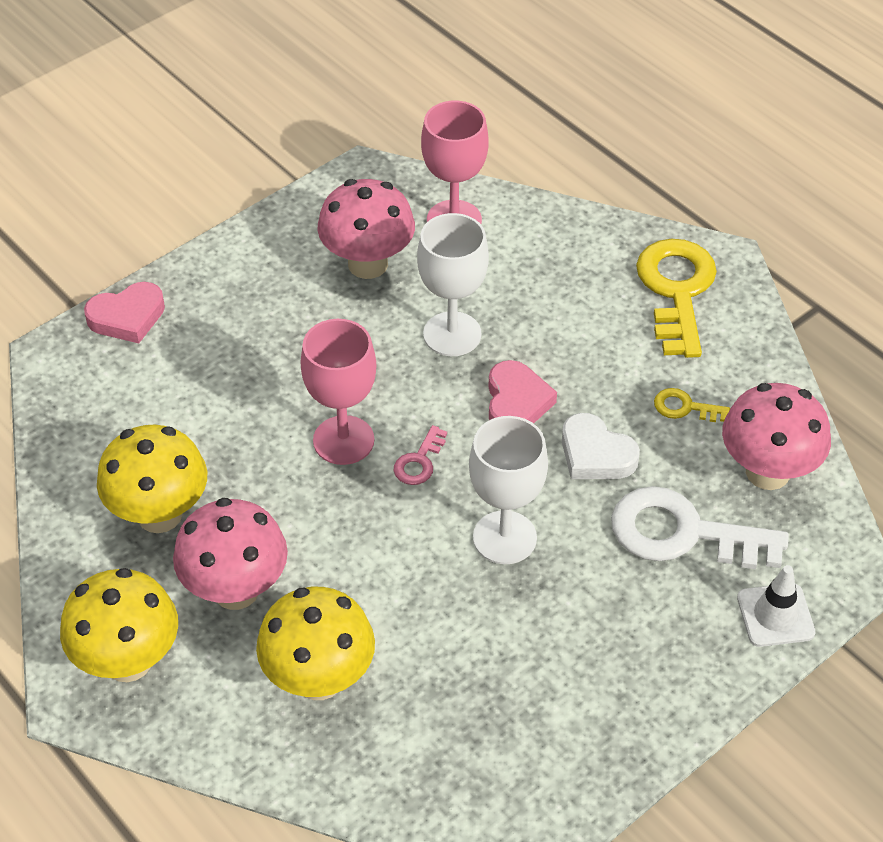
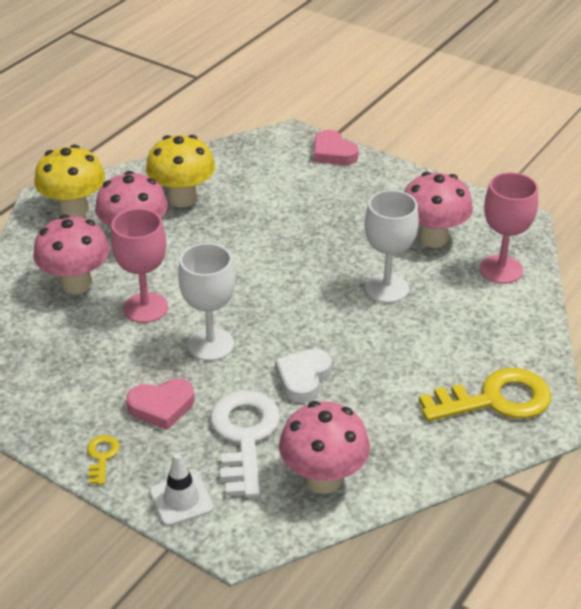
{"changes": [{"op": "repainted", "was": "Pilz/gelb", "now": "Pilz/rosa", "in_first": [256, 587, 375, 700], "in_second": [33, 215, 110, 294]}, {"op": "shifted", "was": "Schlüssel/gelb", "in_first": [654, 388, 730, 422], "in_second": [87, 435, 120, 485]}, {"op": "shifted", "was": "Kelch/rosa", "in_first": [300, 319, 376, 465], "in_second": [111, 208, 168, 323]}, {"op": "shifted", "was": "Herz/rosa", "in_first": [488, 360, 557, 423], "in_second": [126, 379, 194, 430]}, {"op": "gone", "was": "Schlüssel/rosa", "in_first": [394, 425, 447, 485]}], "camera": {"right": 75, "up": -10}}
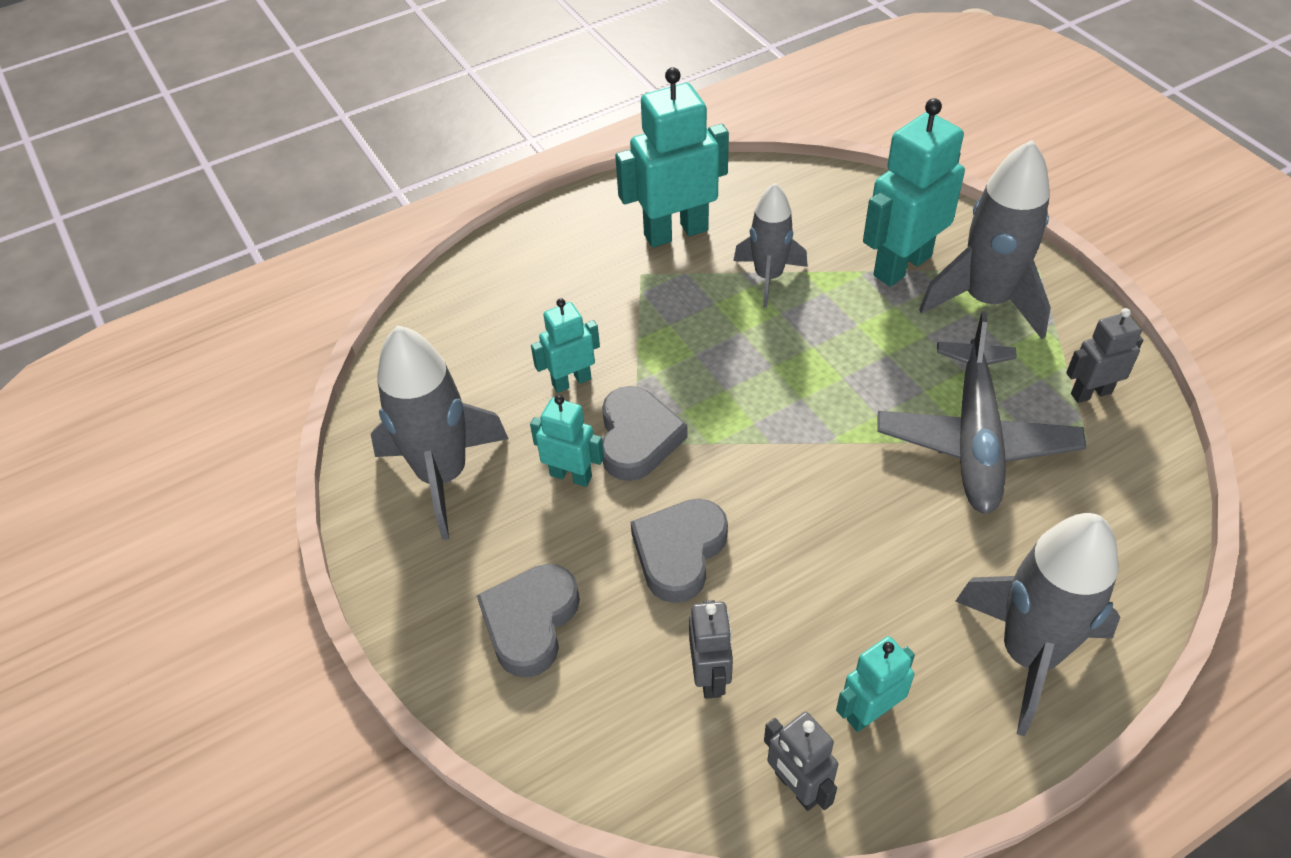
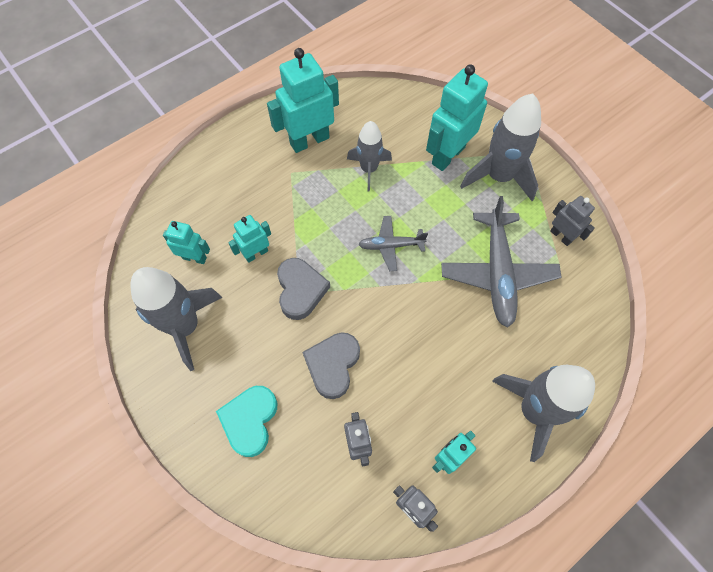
{"changes": [{"op": "shifted", "was": "Roboter/türkis", "in_first": [530, 395, 604, 487], "in_second": [163, 221, 210, 264]}, {"op": "repainted", "was": "Herz/grau", "now": "Herz/türkis", "in_first": [477, 564, 580, 678], "in_second": [216, 386, 277, 457]}, {"op": "new", "now": "Flugzeug/grau", "in_second": [358, 216, 428, 271]}, {"op": "rotated", "was": "Roboter/grau", "in_first": [1066, 308, 1143, 403], "in_second": [550, 196, 595, 246], "clockwise": 75}], "camera": {"right": -10, "up": 15}}
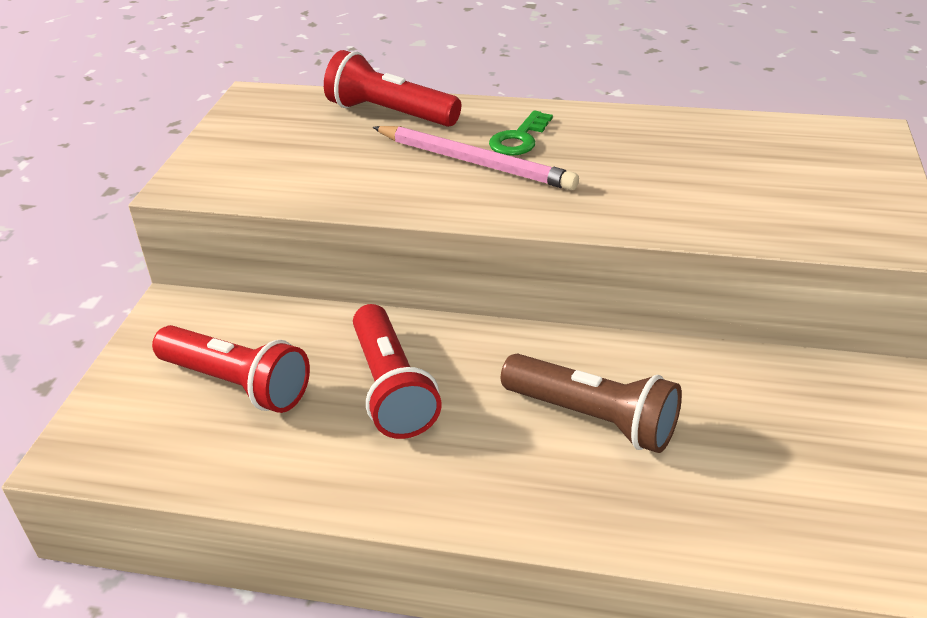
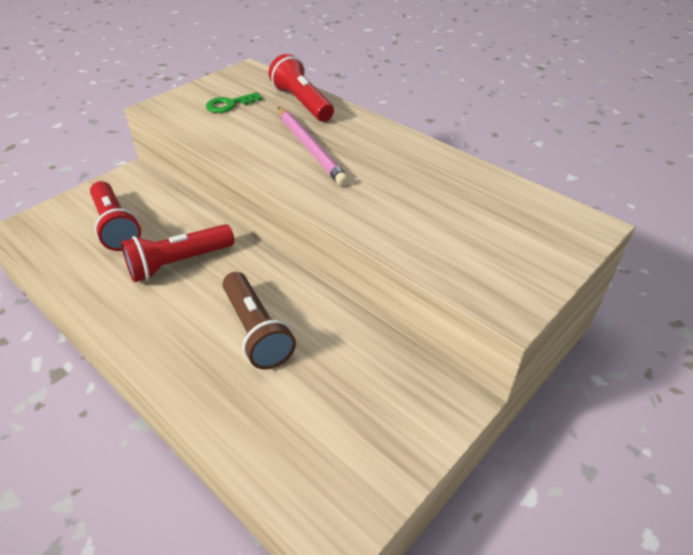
{"changes": [{"op": "rotated", "was": "Taschenlampe/rot", "in_first": [353, 304, 442, 439], "in_second": [121, 224, 234, 282], "clockwise": 45}, {"op": "shifted", "was": "Schlüssel/grün", "in_first": [489, 110, 553, 156], "in_second": [206, 92, 262, 113]}], "camera": {"right": 30, "up": 5}}
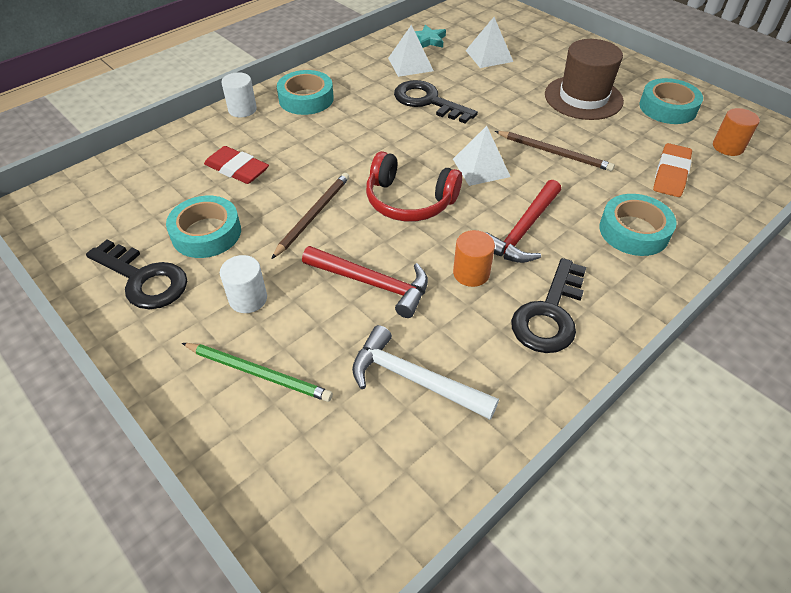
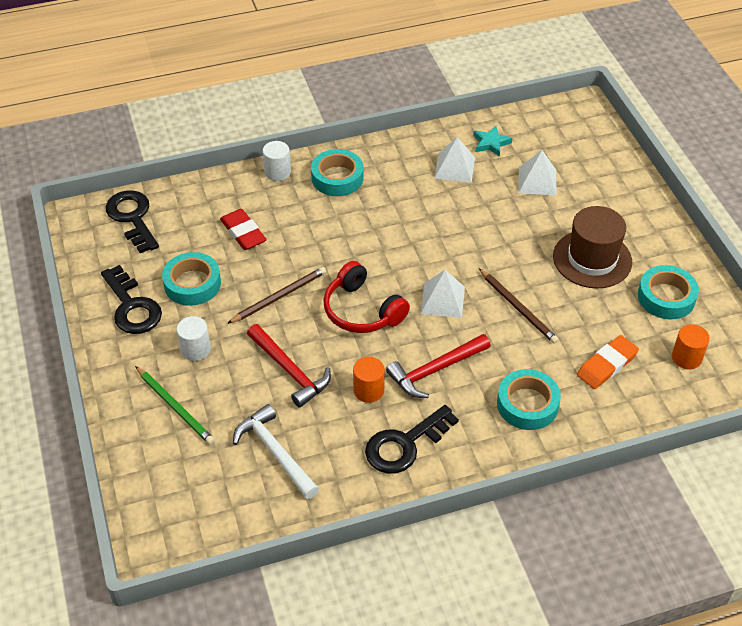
{"changes": [{"op": "shifted", "was": "Schlüssel/schwarz", "in_first": [394, 80, 478, 124], "in_second": [106, 190, 159, 253]}], "camera": {"right": 25, "up": 0}}
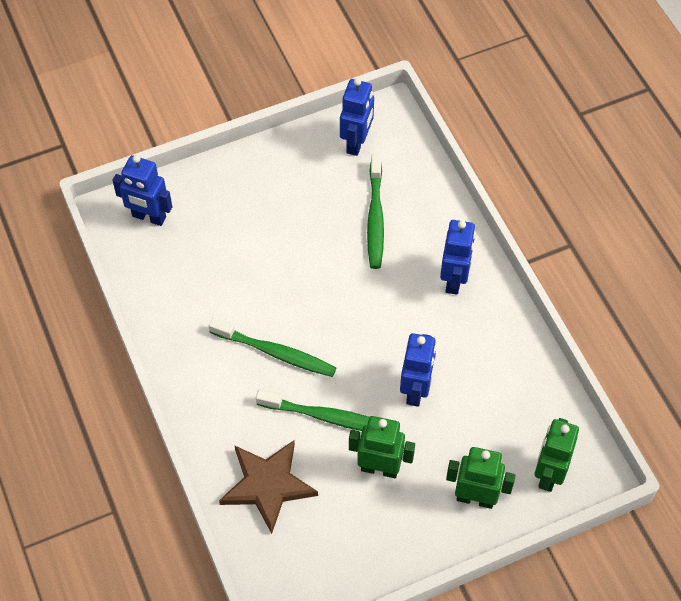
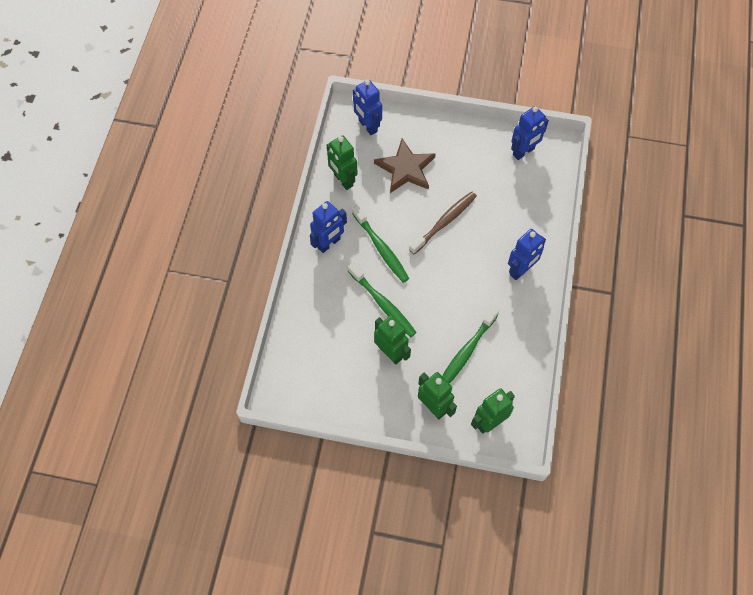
{"changes": [{"op": "shifted", "was": "Roboter/blau", "in_first": [400, 333, 436, 407], "in_second": [310, 201, 347, 253]}, {"op": "new", "now": "Roboter/grün", "in_second": [327, 135, 358, 190]}, {"op": "shifted", "was": "Stern/braun", "in_first": [219, 440, 318, 534], "in_second": [374, 139, 436, 193]}, {"op": "new", "now": "Zahnbürste/braun", "in_second": [409, 192, 477, 254]}, {"op": "shifted", "was": "Zahnbürste/grün", "in_first": [367, 154, 384, 269], "in_second": [442, 307, 499, 384]}], "camera": {"right": 35, "up": 5}}
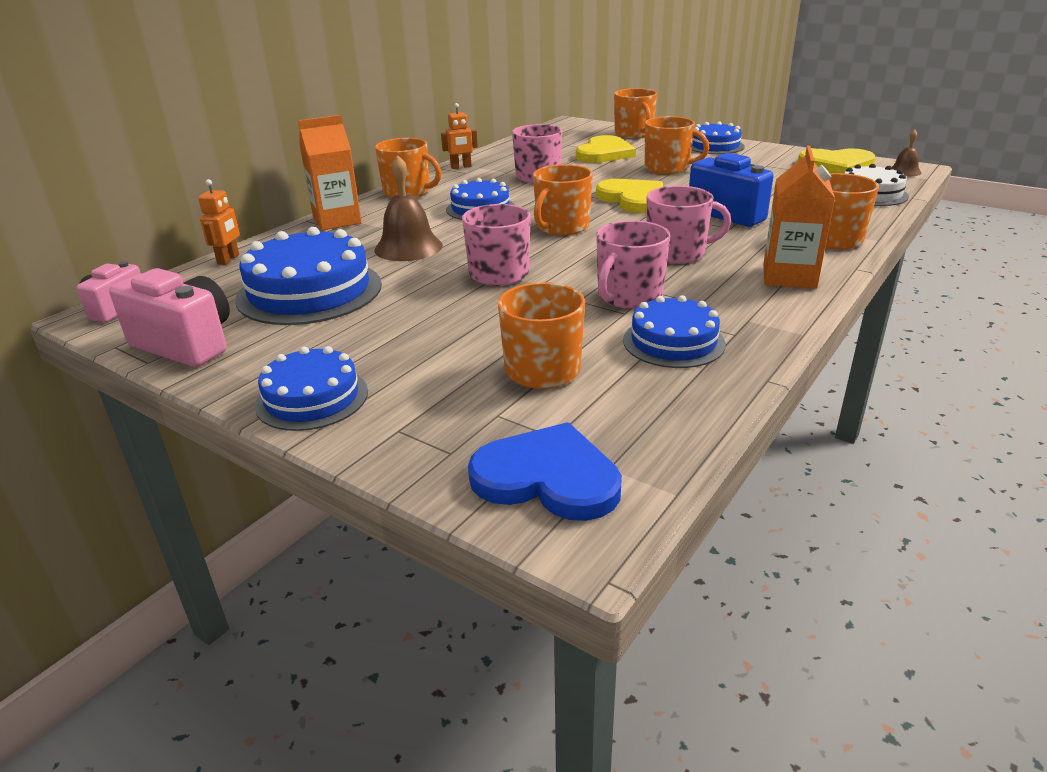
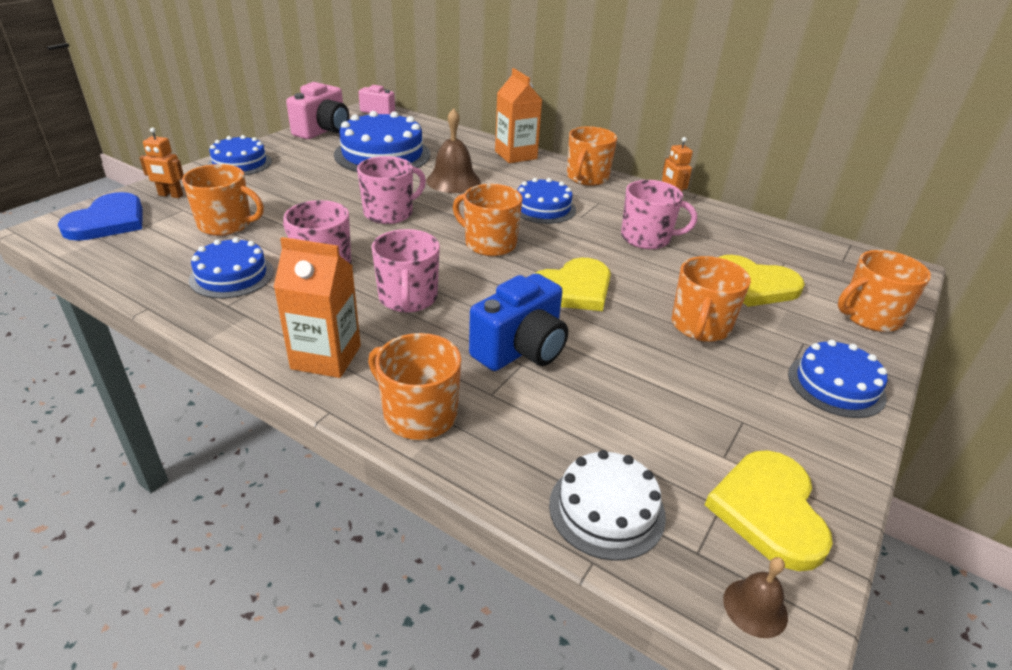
{"changes": [{"op": "shifted", "was": "Roboter/orange", "in_first": [198, 179, 240, 265], "in_second": [139, 127, 184, 198]}], "camera": {"right": 85, "up": 5}}
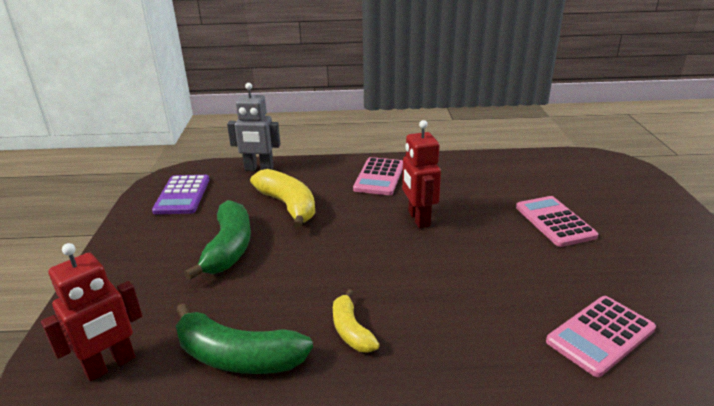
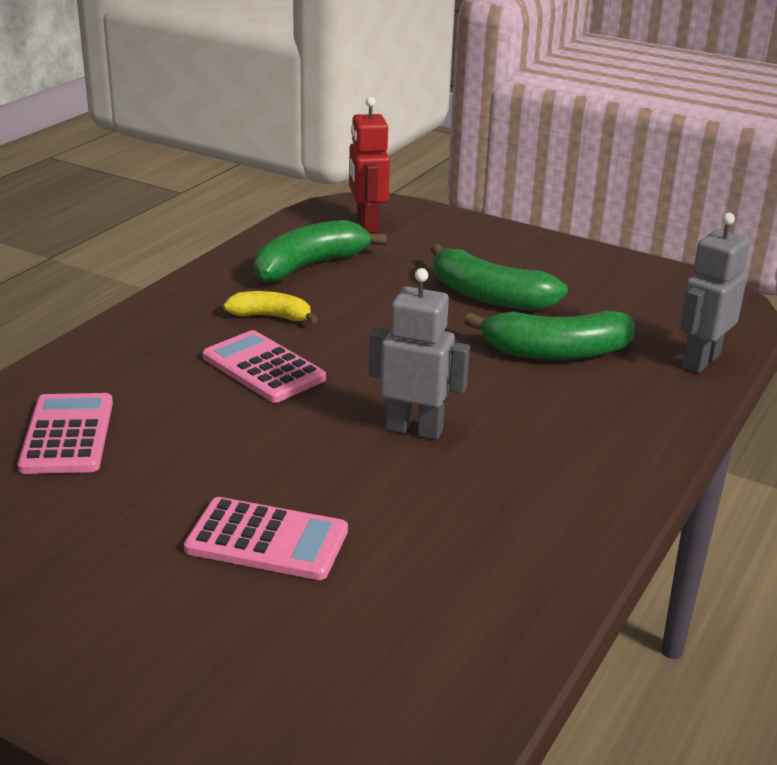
{"changes": [{"op": "shifted", "was": "Taschenrechner/rosa", "in_first": [353, 157, 403, 195], "in_second": [202, 330, 326, 403]}, {"op": "repainted", "was": "Roboter/rot", "now": "Roboter/grau", "in_first": [402, 120, 441, 228], "in_second": [369, 268, 470, 440]}, {"op": "repainted", "was": "Banane/gelb", "now": "Banane/grün", "in_first": [250, 169, 315, 229], "in_second": [464, 310, 635, 360]}, {"op": "gone", "was": "Taschenrechner/lila", "in_first": [152, 175, 210, 215]}], "camera": {"right": 120, "up": 0}}
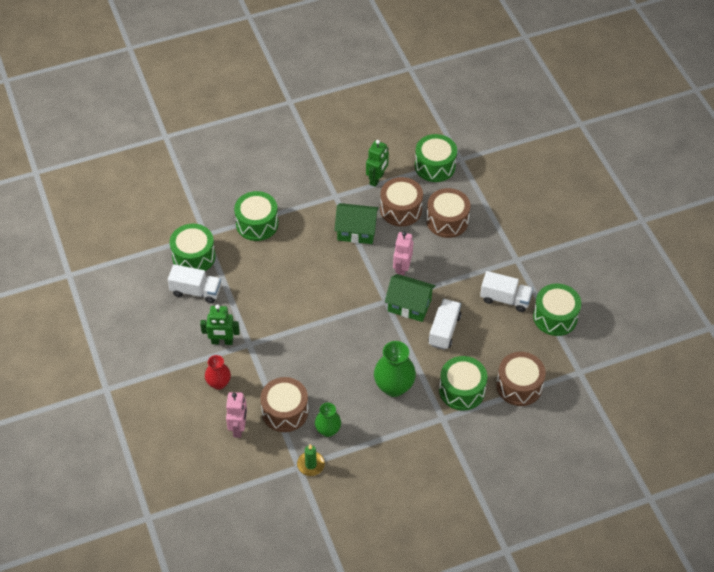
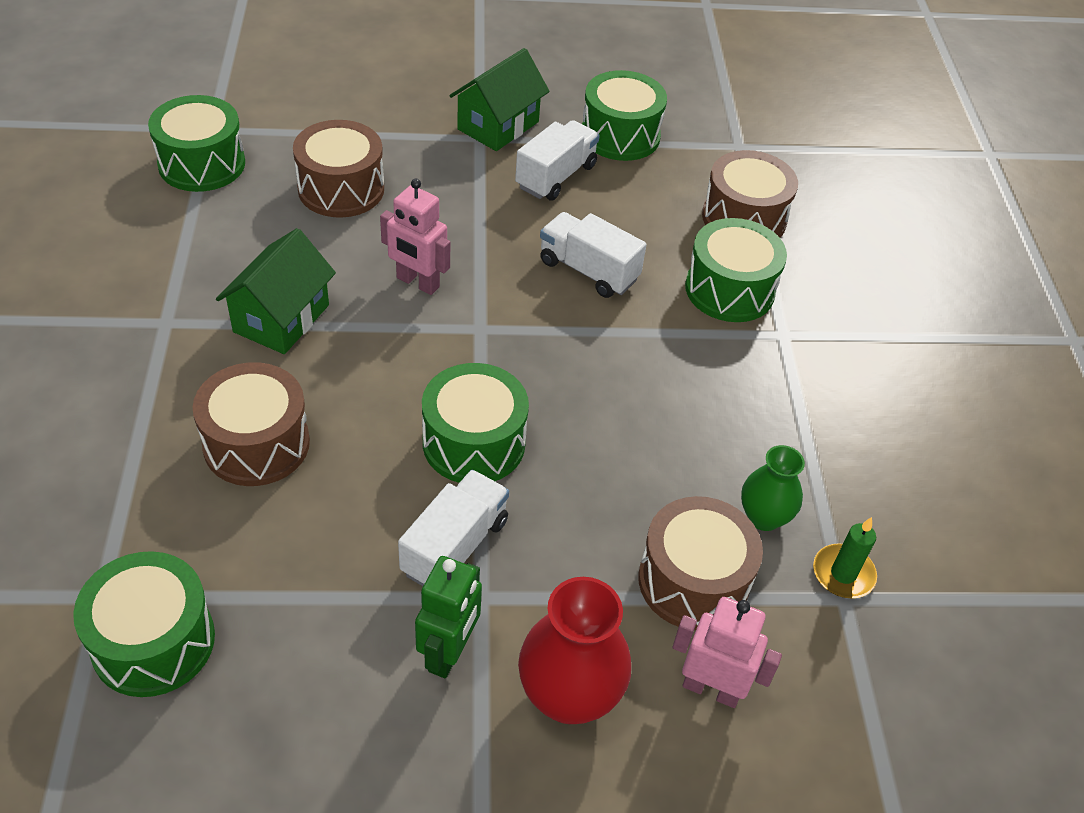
{"changes": [{"op": "shifted", "was": "Trommel/braun", "in_first": [380, 177, 423, 226], "in_second": [193, 362, 310, 486]}, {"op": "shifted", "was": "Lastwagen/weiß", "in_first": [168, 264, 221, 303], "in_second": [398, 470, 509, 586]}, {"op": "shifted", "was": "Trommel/grün", "in_first": [234, 191, 278, 241], "in_second": [422, 363, 529, 483]}, {"op": "shifted", "was": "Haus/grün", "in_first": [385, 274, 436, 322], "in_second": [449, 48, 549, 151]}, {"op": "scaled", "was": "Vase/rot", "in_first": [205, 355, 231, 390], "in_second": [518, 577, 631, 724], "ratio": 1.61}, {"op": "gone", "was": "Roboter/grün", "in_first": [366, 140, 389, 187]}, {"op": "gone", "was": "Vase/grün", "in_first": [374, 341, 416, 397]}], "camera": {"right": -75, "up": -5}}
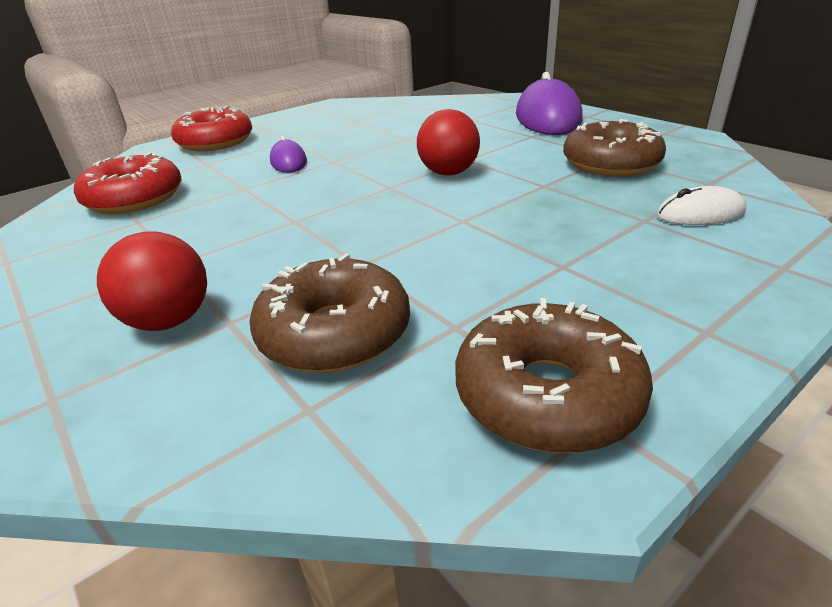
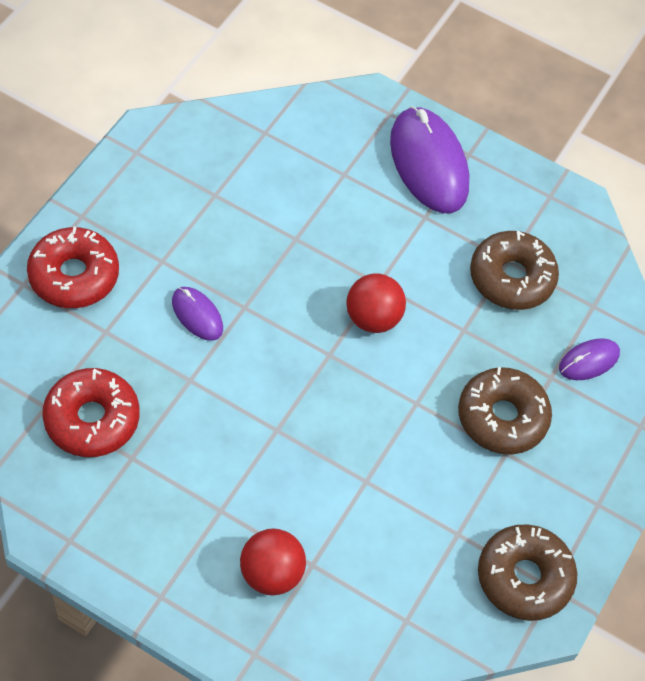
{"changes": [{"op": "shifted", "was": "Donut/braun", "in_first": [249, 253, 410, 373], "in_second": [458, 367, 552, 454]}, {"op": "repainted", "was": "Computermaus/weiß", "now": "Computermaus/lila", "in_first": [657, 186, 746, 225], "in_second": [559, 338, 620, 380]}], "camera": {"right": -30, "up": 25}}
